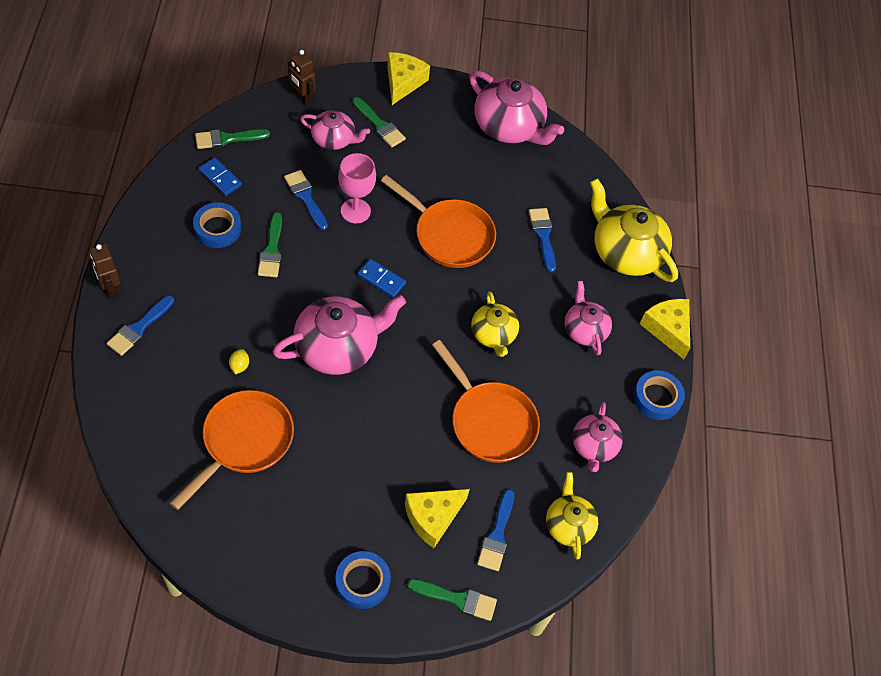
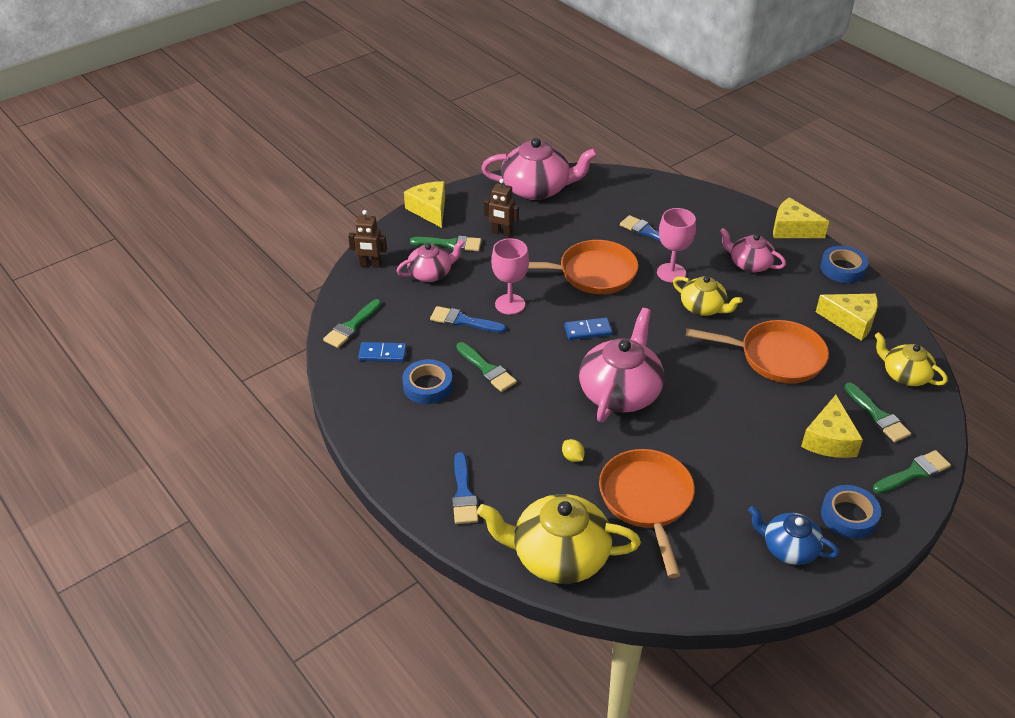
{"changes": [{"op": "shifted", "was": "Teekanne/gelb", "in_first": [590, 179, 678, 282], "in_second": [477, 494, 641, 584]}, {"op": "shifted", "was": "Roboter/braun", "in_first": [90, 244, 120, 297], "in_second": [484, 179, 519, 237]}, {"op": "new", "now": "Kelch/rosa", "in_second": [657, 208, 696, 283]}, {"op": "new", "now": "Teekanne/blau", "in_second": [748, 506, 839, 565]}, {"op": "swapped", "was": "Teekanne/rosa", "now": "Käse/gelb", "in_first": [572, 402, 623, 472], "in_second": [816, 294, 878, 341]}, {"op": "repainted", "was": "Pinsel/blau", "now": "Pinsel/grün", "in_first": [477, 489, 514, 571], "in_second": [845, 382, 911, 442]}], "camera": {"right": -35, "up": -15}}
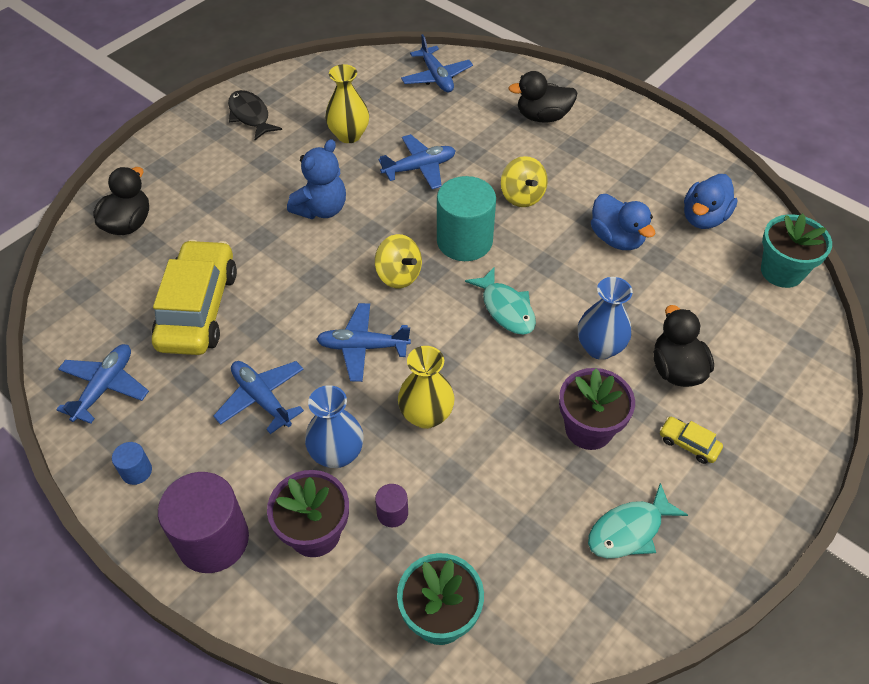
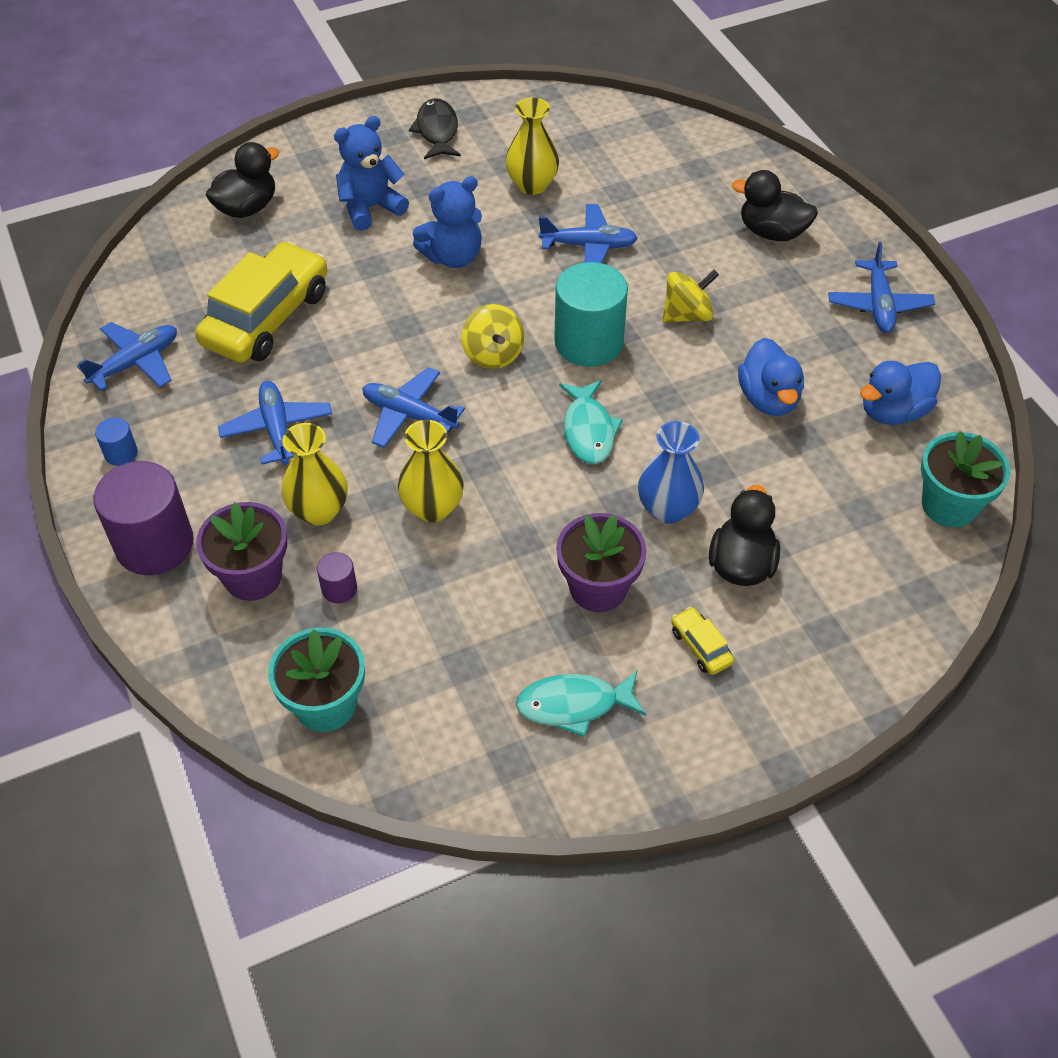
{"changes": [{"op": "repainted", "was": "Vase/blau", "now": "Vase/gelb", "in_first": [305, 385, 364, 468], "in_second": [281, 423, 348, 525]}, {"op": "new", "now": "Teddybär/blau", "in_second": [334, 116, 409, 231]}, {"op": "rotated", "was": "Kreisel/gelb", "in_first": [501, 156, 548, 207], "in_second": [663, 270, 719, 323], "clockwise": -120}, {"op": "shifted", "was": "Flugzeug/blau", "in_first": [401, 34, 473, 92], "in_second": [828, 242, 935, 333]}], "camera": {"right": 25, "up": 0}}
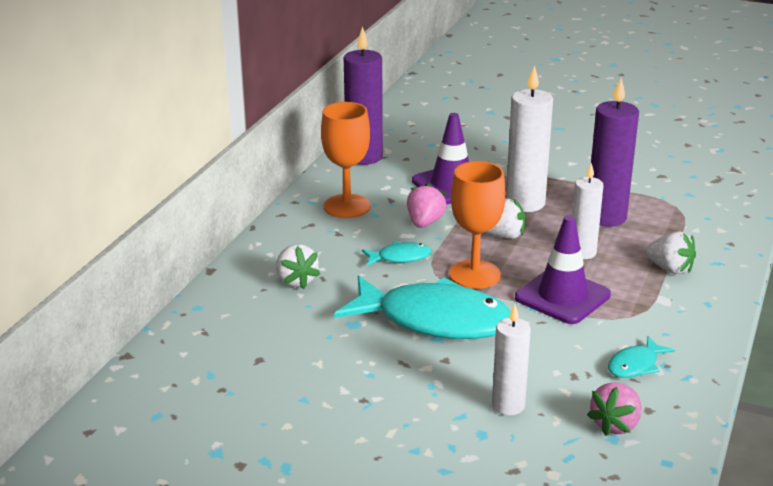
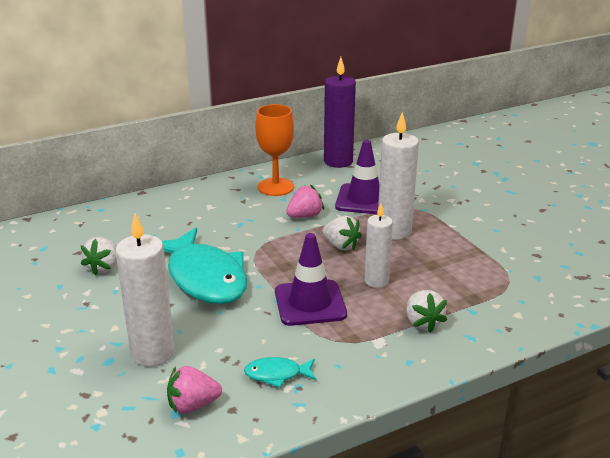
{"changes": [{"op": "shifted", "was": "Erdbeere/weiß", "in_first": [276, 244, 320, 289], "in_second": [81, 237, 117, 275]}, {"op": "scaled", "was": "Kerze/weiß", "in_first": [492, 304, 531, 415], "in_second": [115, 213, 175, 366], "ratio": 1.57}, {"op": "gone", "was": "Fisch/türkis", "in_first": [362, 241, 431, 266]}, {"op": "gone", "was": "Kelch/orange", "in_first": [449, 161, 506, 289]}, {"op": "gone", "was": "Kerze/lila", "in_first": [591, 78, 639, 227]}], "camera": {"right": 40, "up": 0}}
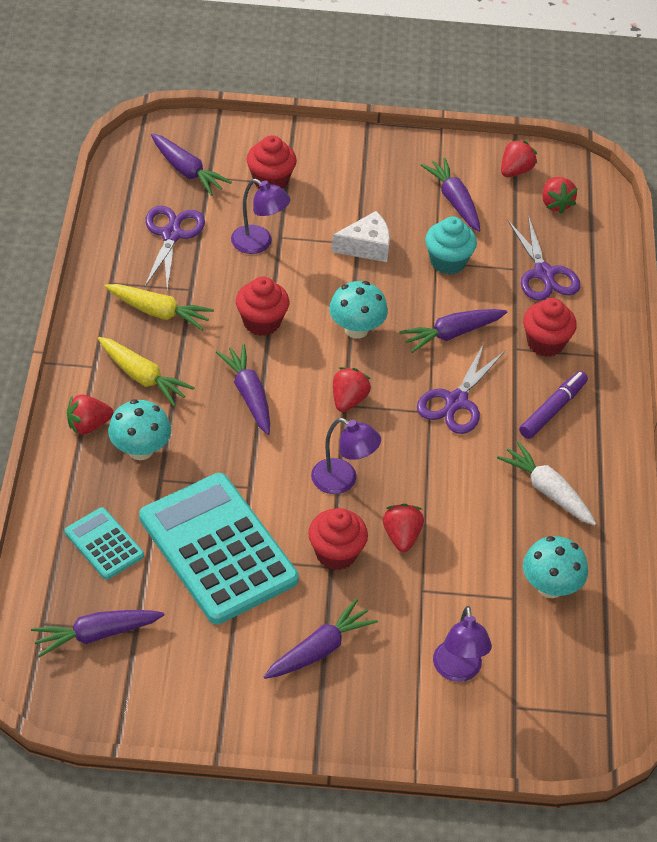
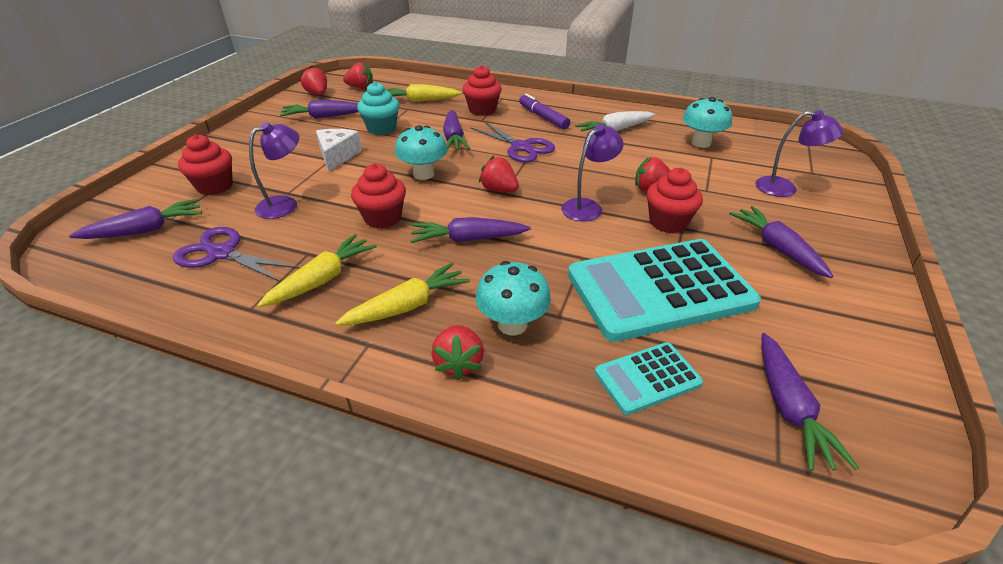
{"changes": [{"op": "swapped", "was": "Schere/lila", "now": "Karotte/gelb", "in_first": [507, 215, 580, 301], "in_second": [385, 84, 462, 102]}], "camera": {"right": -70, "up": -10}}
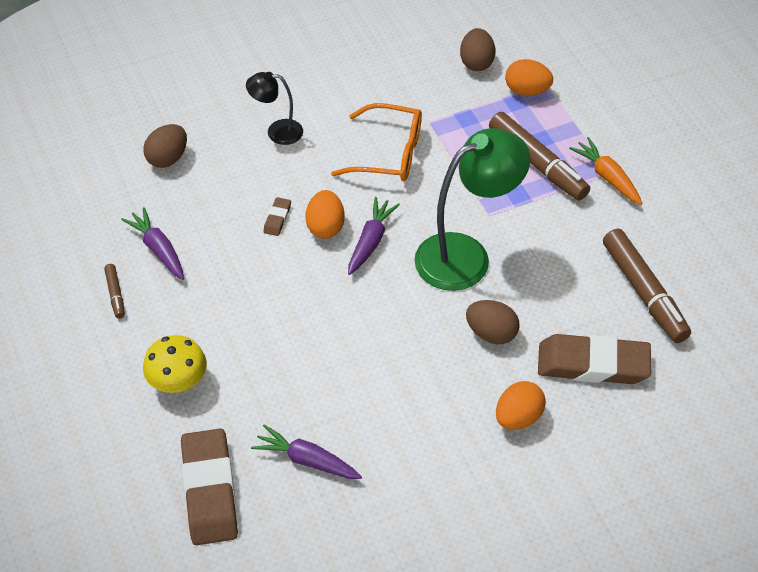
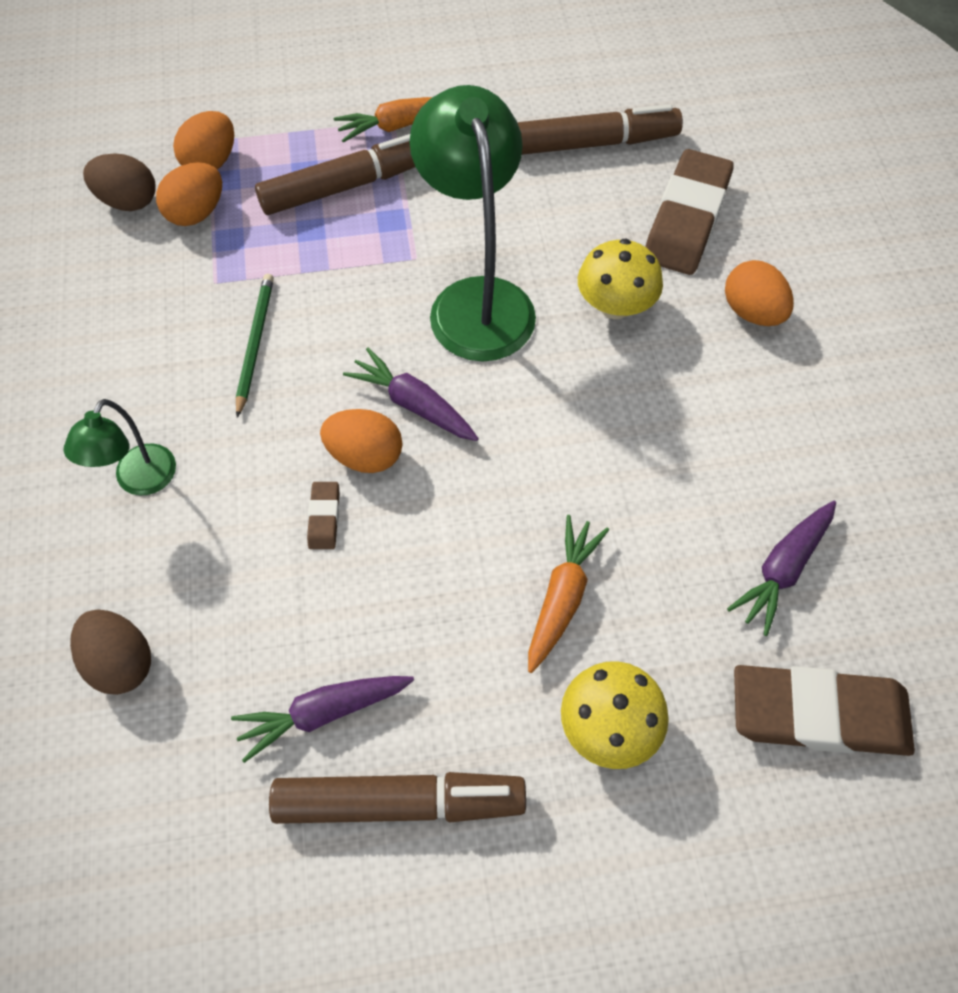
{"changes": [{"op": "repainted", "was": "Lampe/schwarz", "now": "Lampe/grün", "in_first": [246, 72, 303, 145], "in_second": [63, 399, 176, 496]}, {"op": "new", "now": "Ei/orange", "in_second": [156, 162, 222, 226]}, {"op": "swapped", "was": "Brille/orange", "now": "Bleistift/grün", "in_first": [331, 103, 422, 181], "in_second": [236, 274, 274, 418]}, {"op": "scaled", "was": "Filzstift/braun", "in_first": [104, 264, 125, 319], "in_second": [269, 772, 526, 824], "ratio": 2.16}, {"op": "rotated", "was": "Radiergummi/braun", "in_first": [264, 197, 291, 236], "in_second": [307, 482, 340, 549], "clockwise": 60}, {"op": "new", "now": "Karotte/orange", "in_second": [528, 515, 609, 673]}, {"op": "swapped", "was": "Ei/braun", "now": "Pilz/gelb", "in_first": [466, 300, 519, 344], "in_second": [578, 238, 663, 319]}], "camera": {"right": -75, "up": 10}}
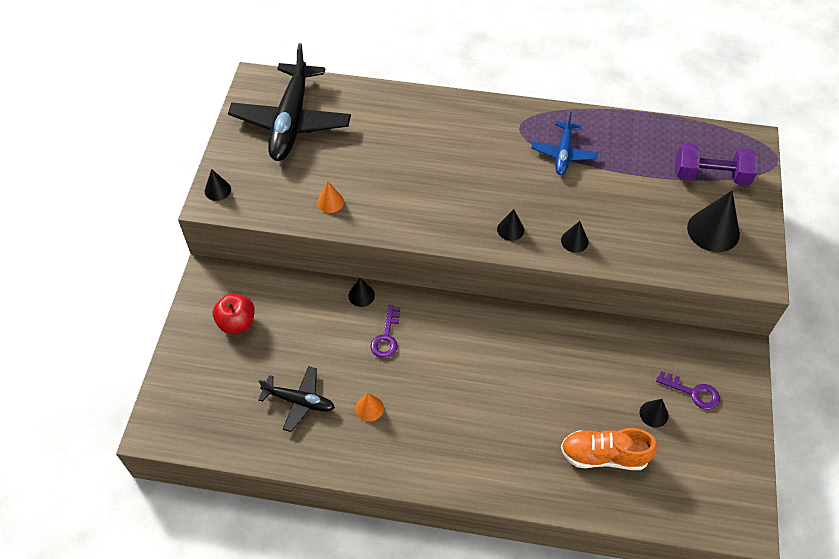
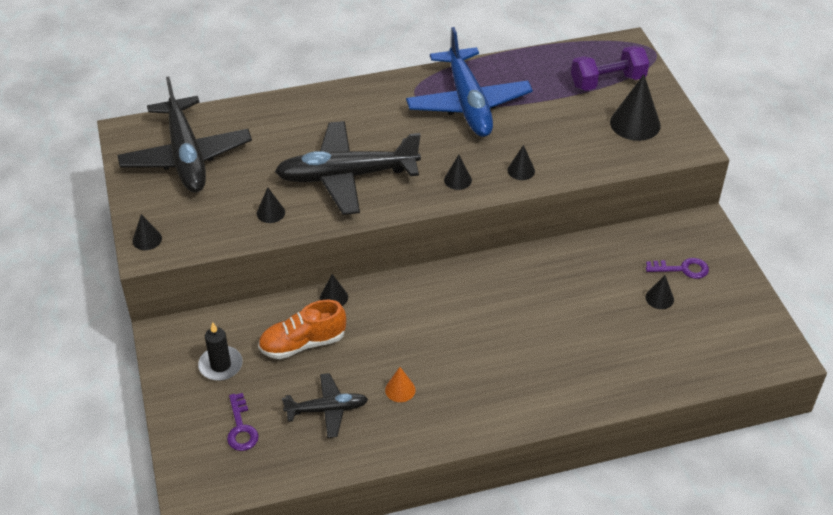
{"changes": [{"op": "swapped", "was": "Apfel/rot", "now": "Kerze/schwarz", "in_first": [213, 294, 255, 334], "in_second": [198, 322, 243, 381]}, {"op": "shifted", "was": "Schlüssel/lila", "in_first": [370, 305, 400, 358], "in_second": [227, 393, 259, 451]}, {"op": "repainted", "was": "Kegel/orange", "now": "Kegel/schwarz", "in_first": [317, 182, 344, 213], "in_second": [257, 187, 285, 223]}, {"op": "shifted", "was": "Schuh/orange", "in_first": [561, 428, 657, 470], "in_second": [258, 300, 346, 359]}, {"op": "new", "now": "Flugzeug/schwarz", "in_second": [275, 121, 421, 215]}, {"op": "scaled", "was": "Flugzeug/blau", "in_first": [531, 112, 598, 175], "in_second": [406, 27, 533, 137], "ratio": 1.9}], "camera": {"right": -25, "up": -10}}
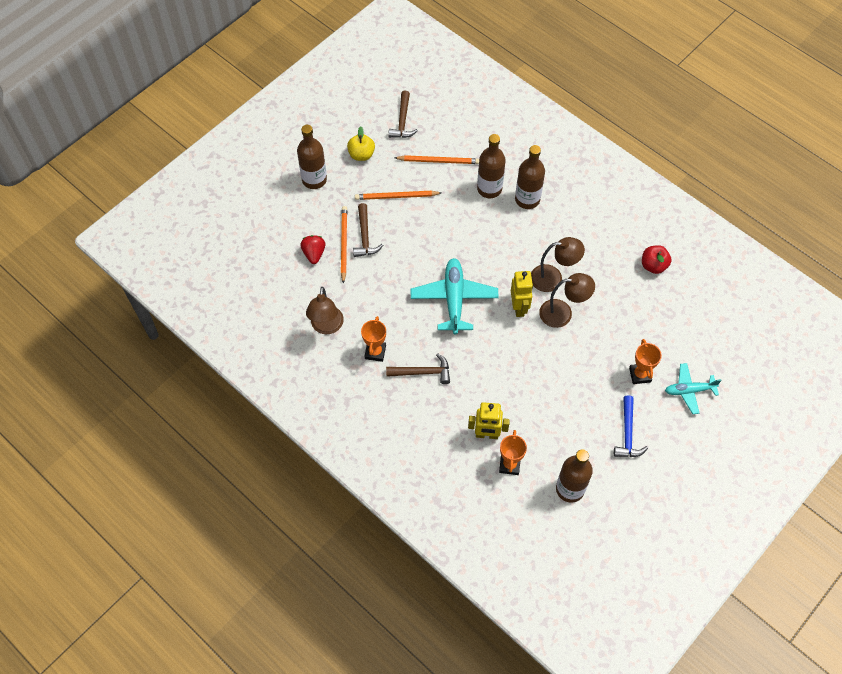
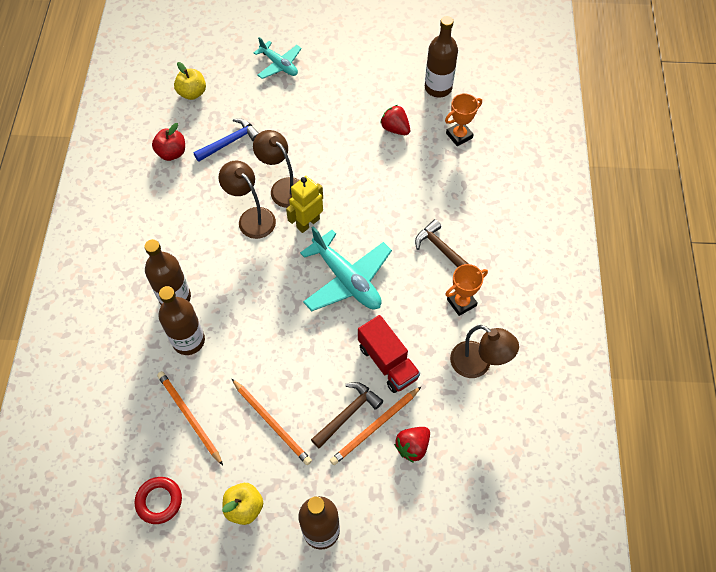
{"changes": [{"op": "swapped", "was": "Hammer/braun", "now": "Ring/rot", "in_first": [388, 91, 418, 138], "in_second": [135, 477, 182, 524]}, {"op": "new", "now": "Apfel/gelb", "in_second": [174, 62, 206, 100]}, {"op": "shifted", "was": "Hammer/blau", "in_first": [614, 395, 648, 457], "in_second": [193, 118, 259, 162]}, {"op": "rotated", "was": "Flugzeug/türkis", "in_first": [411, 258, 499, 334], "in_second": [300, 226, 392, 311], "clockwise": -90}, {"op": "new", "now": "Lastwagen/rot", "in_second": [358, 315, 420, 393]}, {"op": "new", "now": "Erdbeere/rot", "in_second": [380, 105, 410, 135]}, {"op": "rotated", "was": "Lampe/braun", "in_first": [306, 287, 344, 334], "in_second": [450, 325, 519, 378], "clockwise": 75}, {"op": "gone", "was": "Roboter/gelb", "in_first": [468, 402, 510, 439]}, {"op": "gone", "was": "Pokal/orange", "in_first": [629, 339, 662, 384]}], "camera": {"right": -130, "up": 0}}
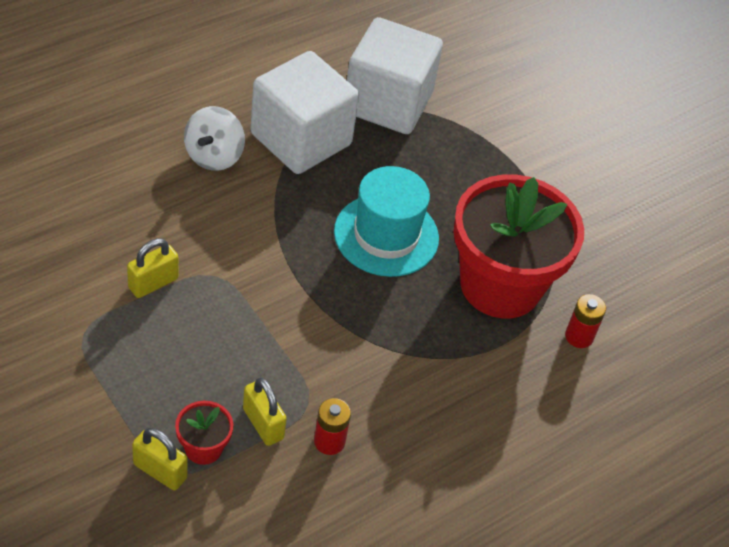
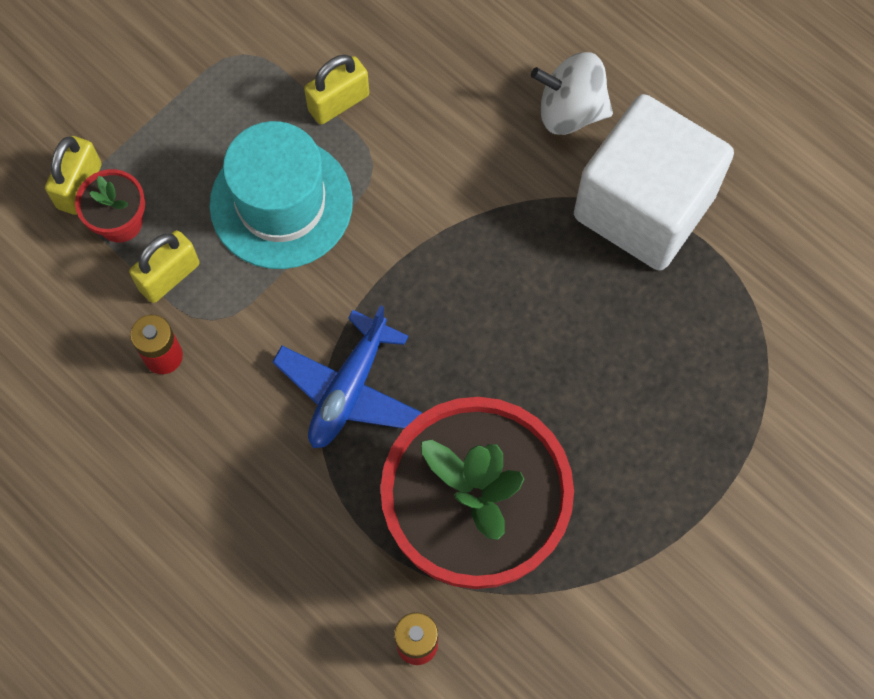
{"changes": [{"op": "shifted", "was": "Hut/türkis", "in_first": [334, 166, 439, 277], "in_second": [209, 121, 353, 269]}, {"op": "new", "now": "Flugzeug/blau", "in_second": [273, 305, 422, 448]}, {"op": "rotated", "was": "Vorhängeschloss/gelb", "in_first": [127, 239, 178, 298], "in_second": [304, 55, 369, 125], "clockwise": -75}, {"op": "gone", "was": "Kubus/weiß", "in_first": [347, 17, 443, 134]}], "camera": {"right": 85, "up": 20}}
